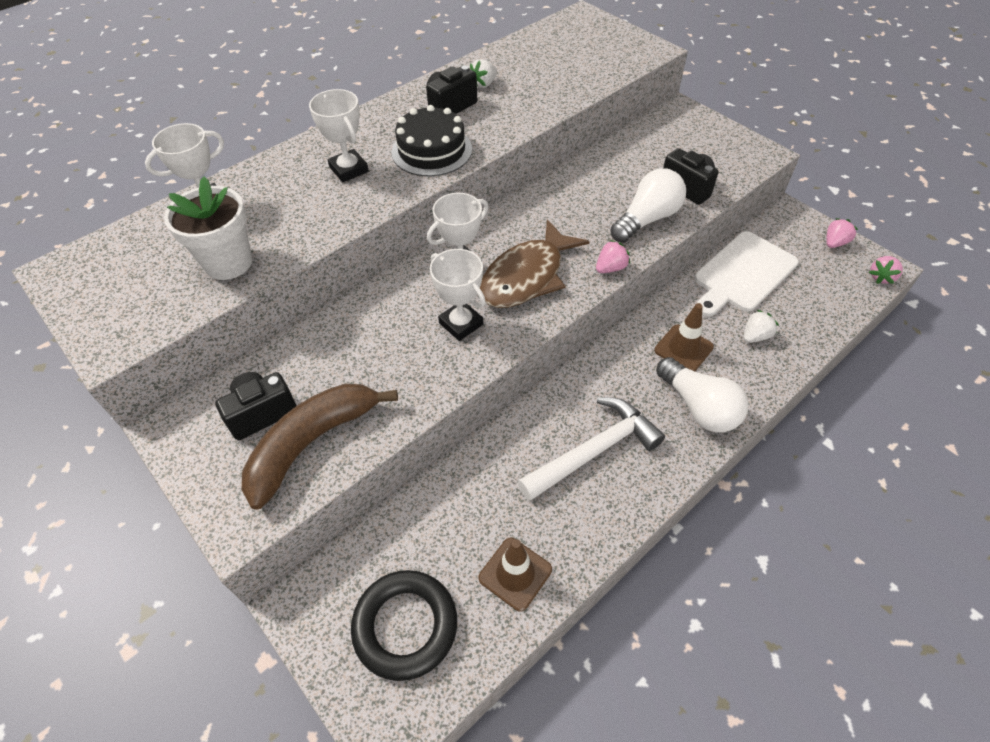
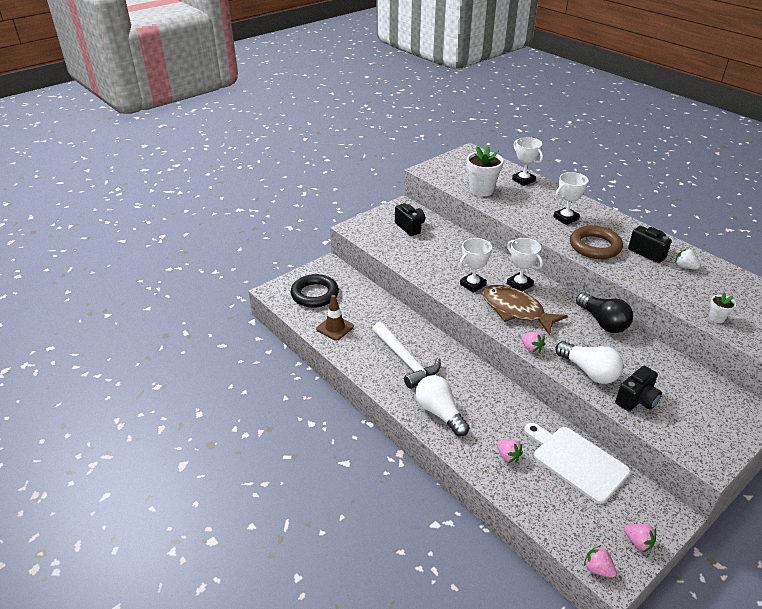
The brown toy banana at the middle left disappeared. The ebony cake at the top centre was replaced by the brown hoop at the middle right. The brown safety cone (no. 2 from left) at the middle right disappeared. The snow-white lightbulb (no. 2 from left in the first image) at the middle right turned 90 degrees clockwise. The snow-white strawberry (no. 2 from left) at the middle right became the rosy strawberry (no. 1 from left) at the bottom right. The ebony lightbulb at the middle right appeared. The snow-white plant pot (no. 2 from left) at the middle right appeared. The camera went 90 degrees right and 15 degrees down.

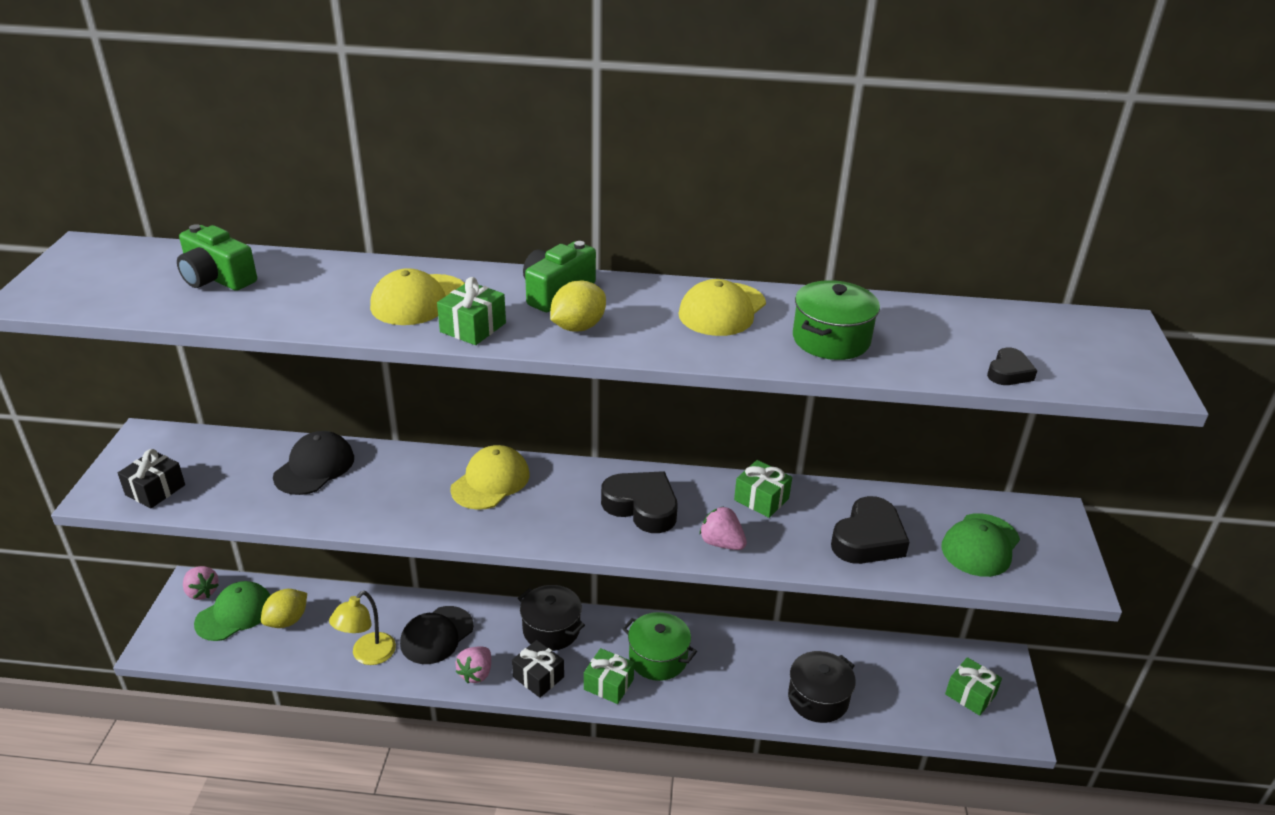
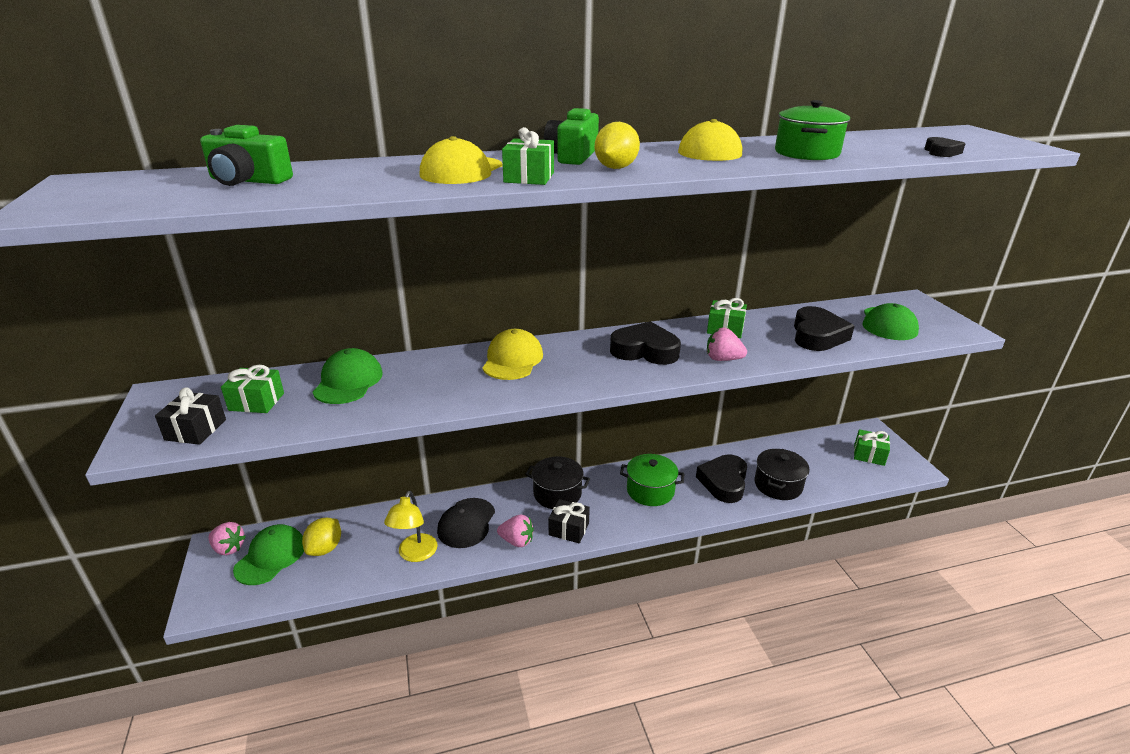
The ebony peaked cap (no. 1 from left) at the middle left became the green peaked cap (no. 2 from left) at the middle left. The rosy strawberry (no. 2 from left) at the bottom centre turned 75 degrees counterclockwise. The green gift (no. 2 from left in the first image) moved from the bottom centre to the middle left. The ebony heart shape (no. 2 from left) at the centre appeared. The camera went 20 degrees left and 5 degrees down.

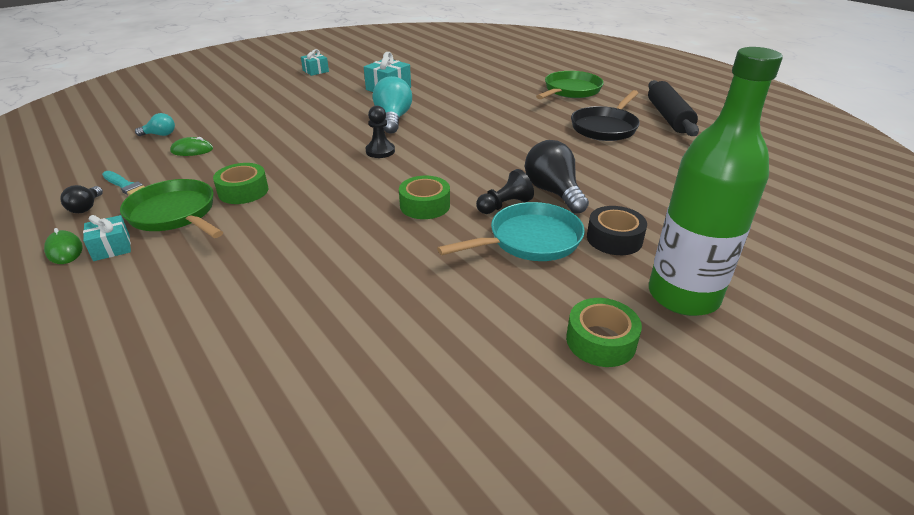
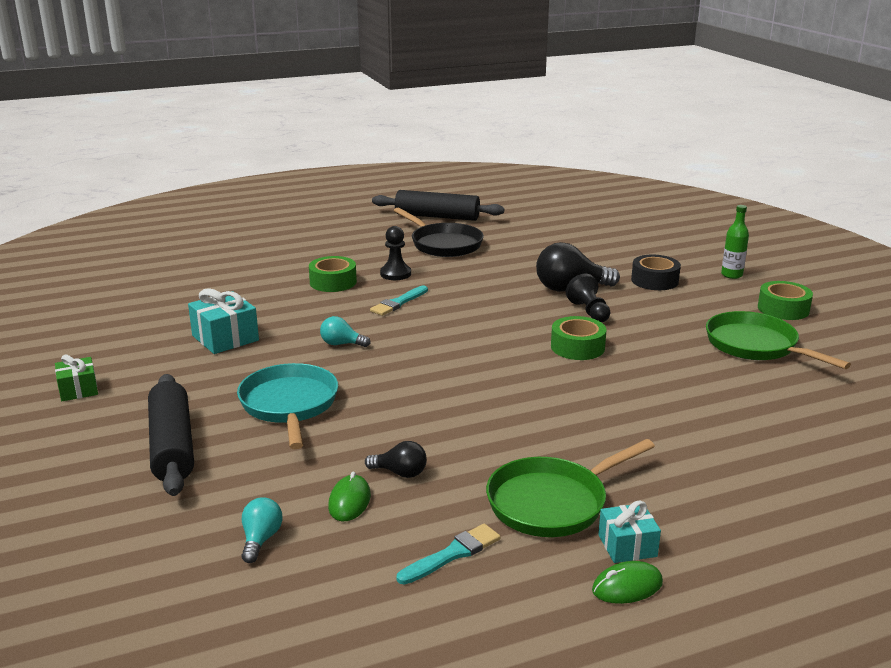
The ebony lightbulb (no. 1 from left) moved from the middle left to the bottom centre. The green tape (no. 1 from left) moved from the middle left to the centre. The teal gift (no. 2 from left) at the top centre became the green gift at the middle left. The ebony chess pawn (no. 1 from left) moved from the top centre to the centre. The teal lightbulb (no. 2 from left) at the top centre changed to 0.53 times the size. The teal frying pan moved from the centre to the middle left. The green frying pan (no. 2 from left) moved from the top centre to the middle right. The green drink bottle at the middle right changed to 0.41 times the size. The ebony rolling pin (no. 1 from left) at the middle left appeared. The teal brush (no. 1 from left) at the centre appeared. The camera went 75 degrees left and 10 degrees down.

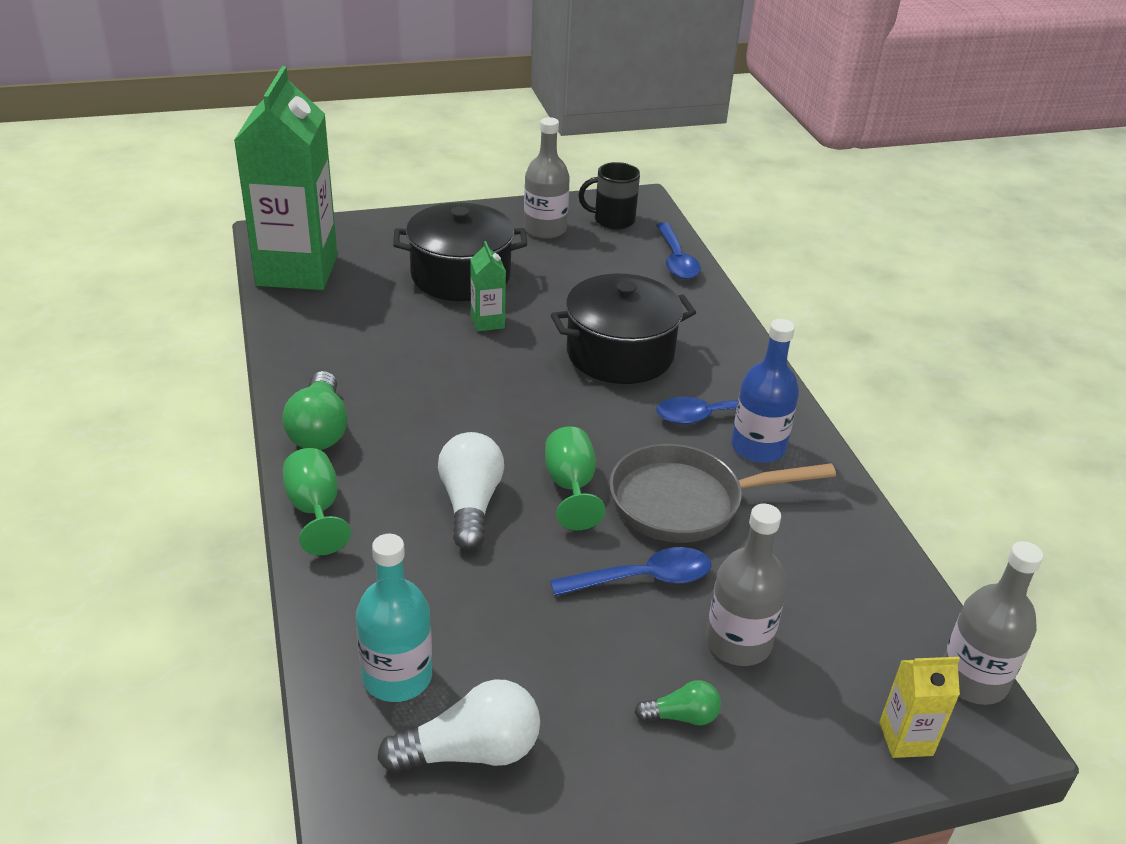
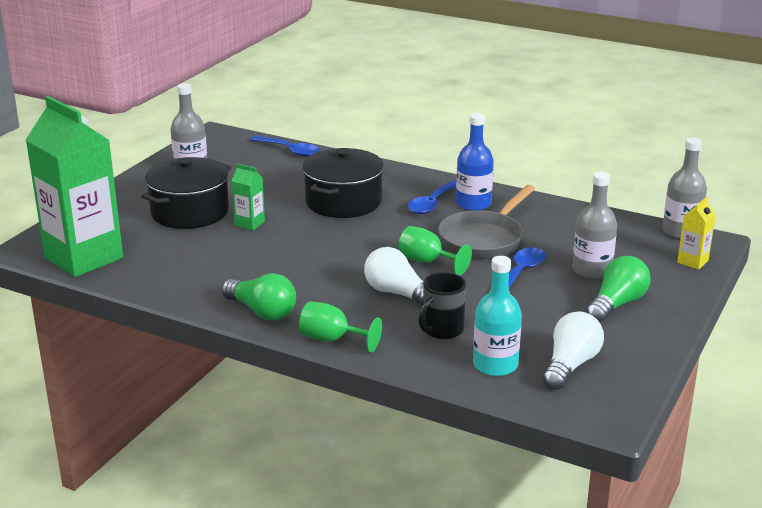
The ebony coffee mug moved from the top centre to the centre. The green lightbulb (no. 2 from left) at the bottom centre changed to 1.82 times the size. The camera went 45 degrees left and 10 degrees down.

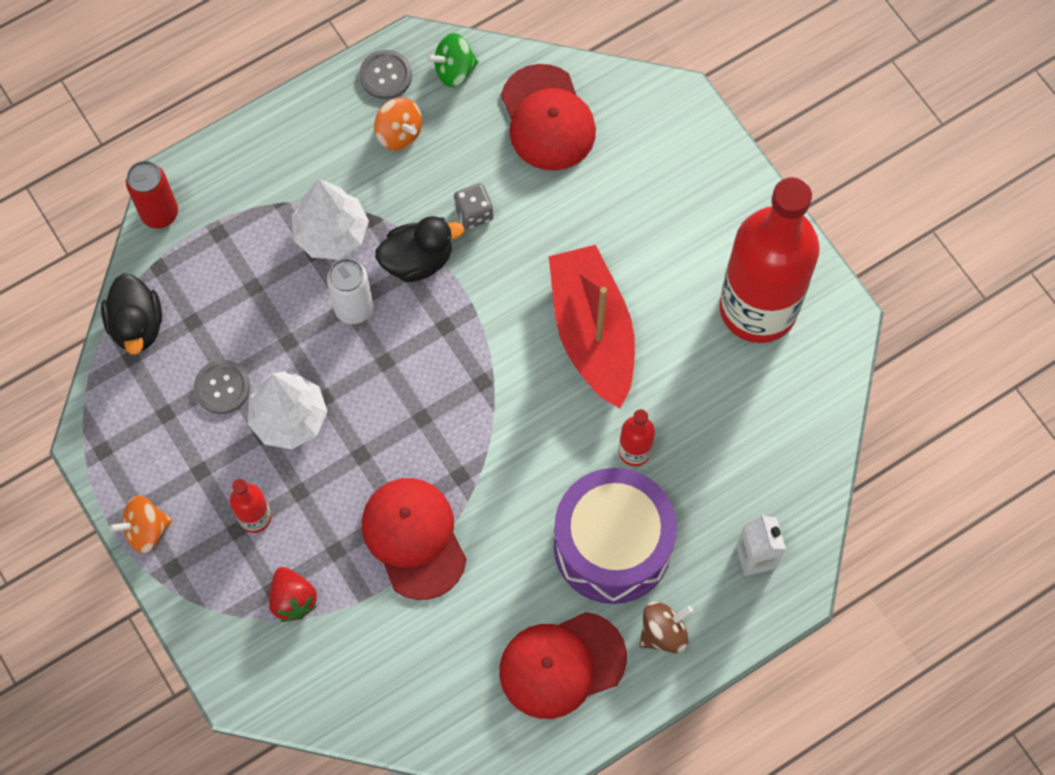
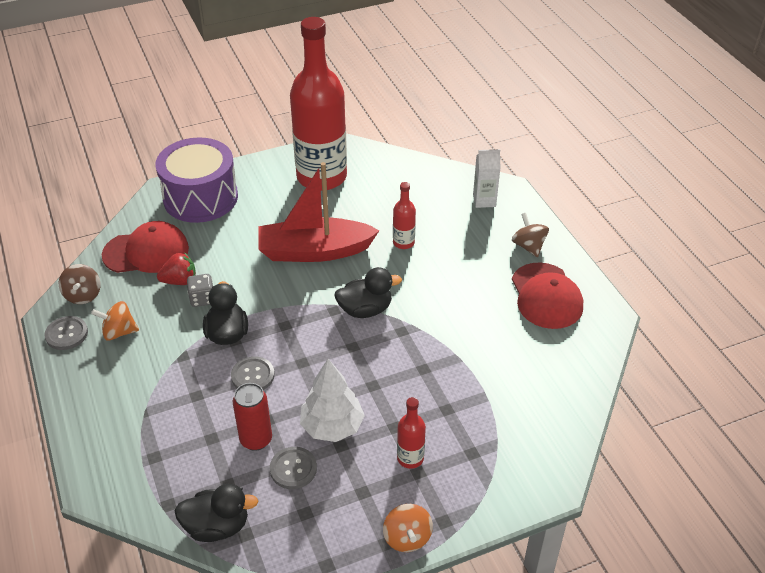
The crimson soda can moved from the top left to the bottom left. The crimson strawberry moved from the bottom left to the middle left. The snow-white fir tree (no. 2 from left) at the top left disappeared. The snow-white soda can at the middle left was replaced by the ash-grey sewing button (no. 2 from left) at the middle left. The crimson peaked cap (no. 1 from left) at the bottom centre disappeared. The bright orange toy top (no. 2 from left in the first image) at the top centre turned 150 degrees counterclockwise. The green toy top at the top centre became the brown toy top (no. 1 from left) at the middle left. The violet snare drum moved from the bottom centre to the top left. The ebony duck (no. 3 from left) at the centre appeared. The camera went 80 degrees left and 25 degrees down.

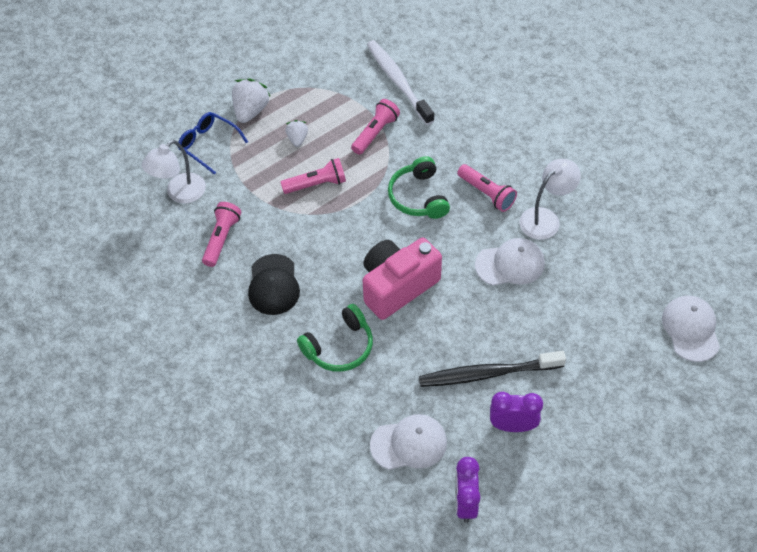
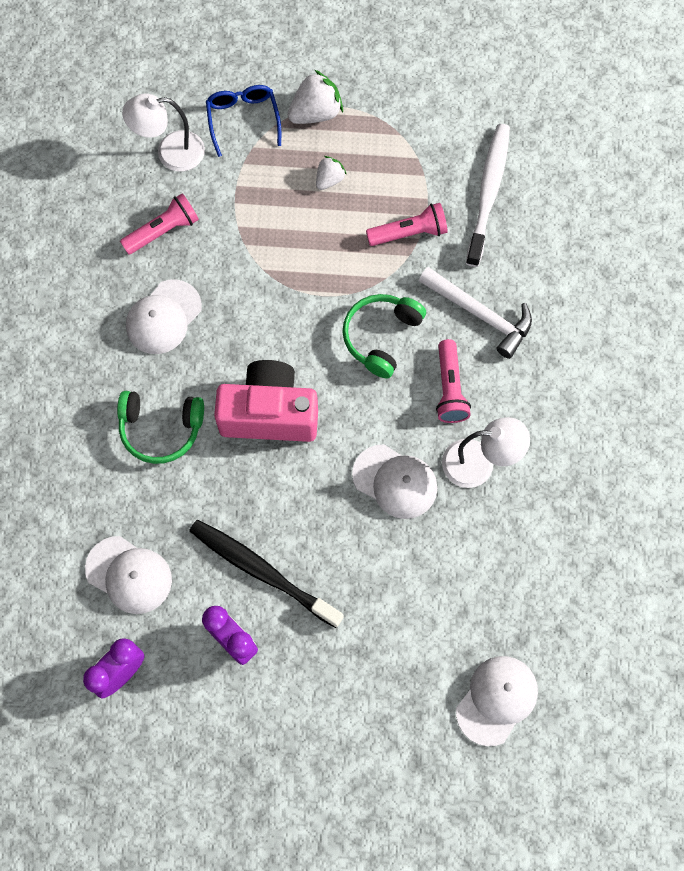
The ebony peaked cap at the centre became the snow-white peaked cap (no. 2 from left) at the middle left. The rosy torch (no. 2 from left) at the top centre disappeared. The snow-white claw hammer at the middle right appeared. The camera went 40 degrees right and 15 degrees up.

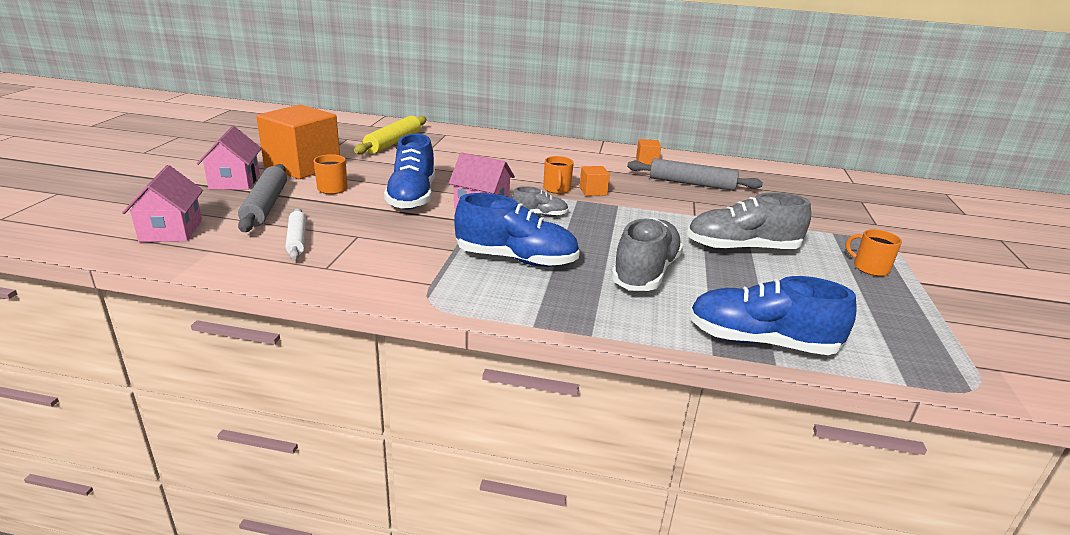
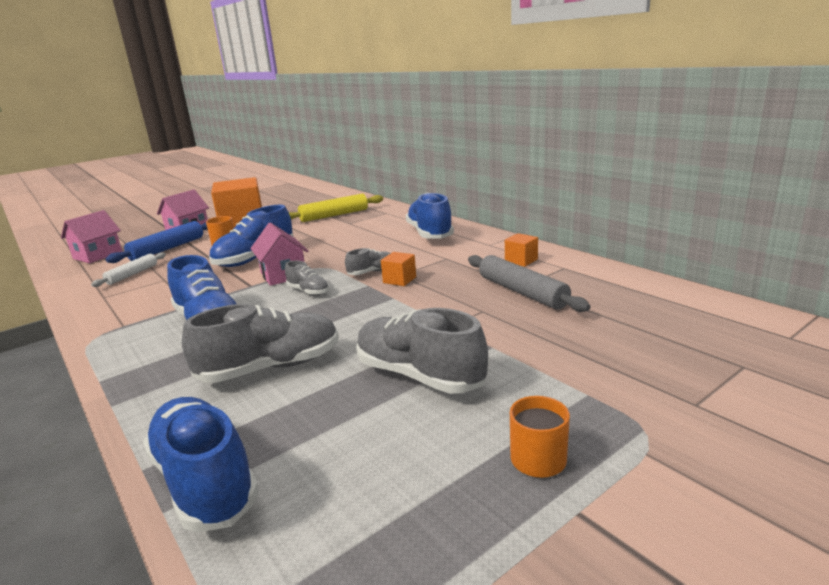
The ash-grey rolling pin (no. 1 from left) at the middle left became the cobalt rolling pin at the middle left. The bright orange coffee mug (no. 2 from left) at the top centre was replaced by the ash-grey lace-up shoe (no. 3 from left) at the centre. The cobalt lace-up shoe (no. 4 from left) at the centre appeared. The camera went 45 degrees right and 5 degrees down.

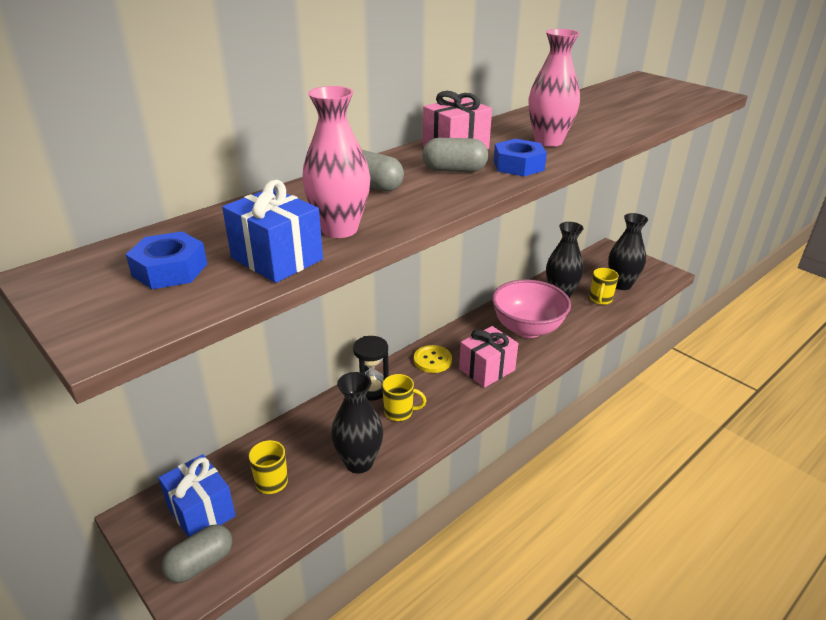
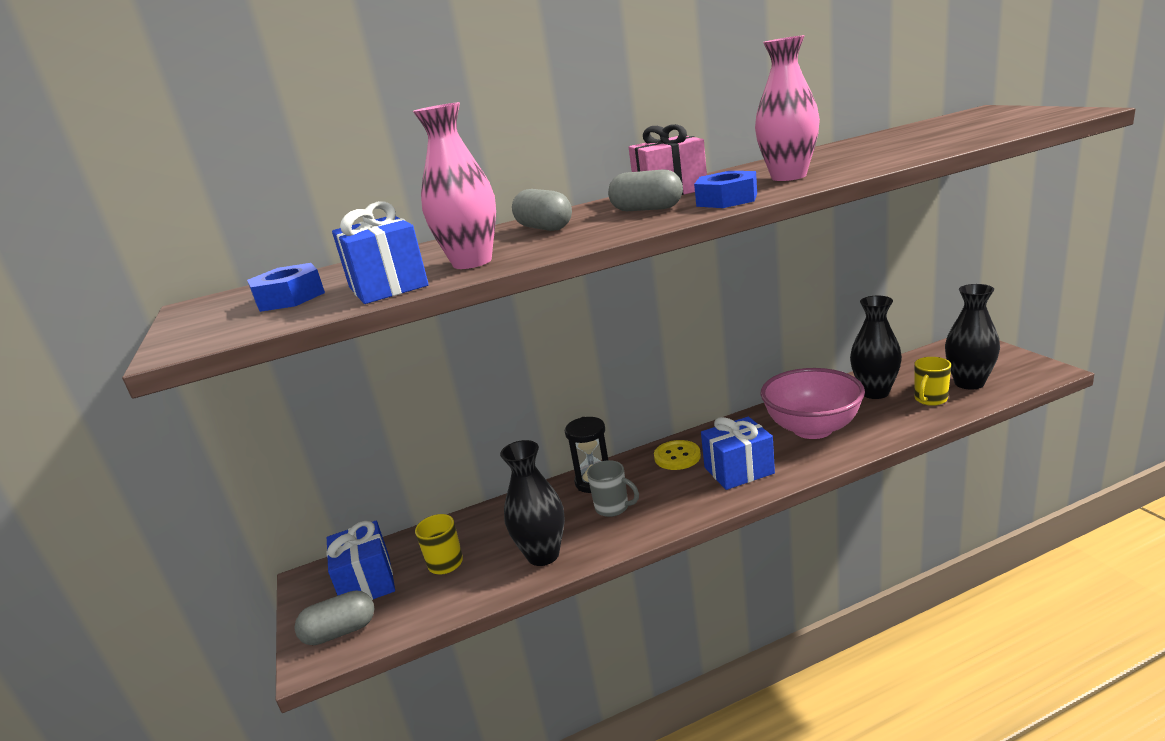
The golden coffee mug (no. 2 from left) at the centre became the ash-grey coffee mug at the centre. The rosy gift (no. 2 from left) at the centre became the cobalt gift (no. 3 from left) at the centre. The camera went 25 degrees right and 10 degrees down.

